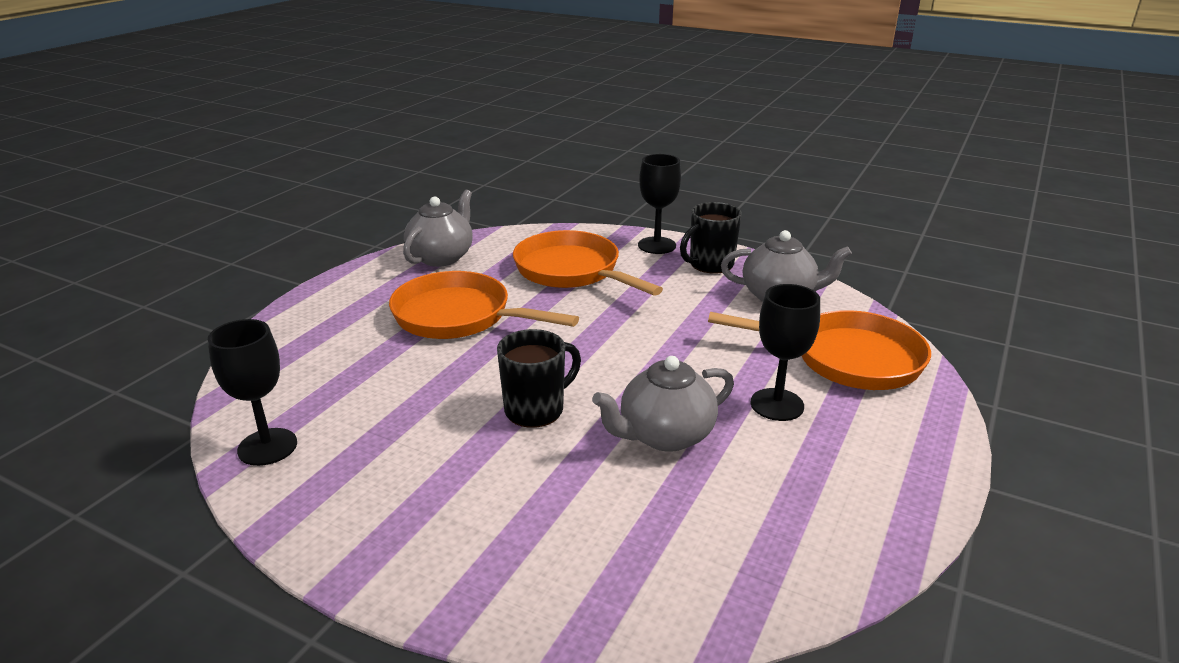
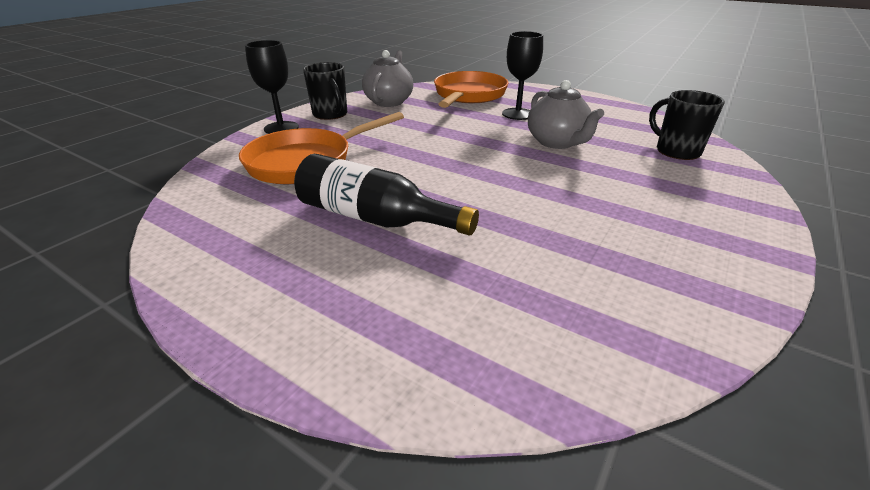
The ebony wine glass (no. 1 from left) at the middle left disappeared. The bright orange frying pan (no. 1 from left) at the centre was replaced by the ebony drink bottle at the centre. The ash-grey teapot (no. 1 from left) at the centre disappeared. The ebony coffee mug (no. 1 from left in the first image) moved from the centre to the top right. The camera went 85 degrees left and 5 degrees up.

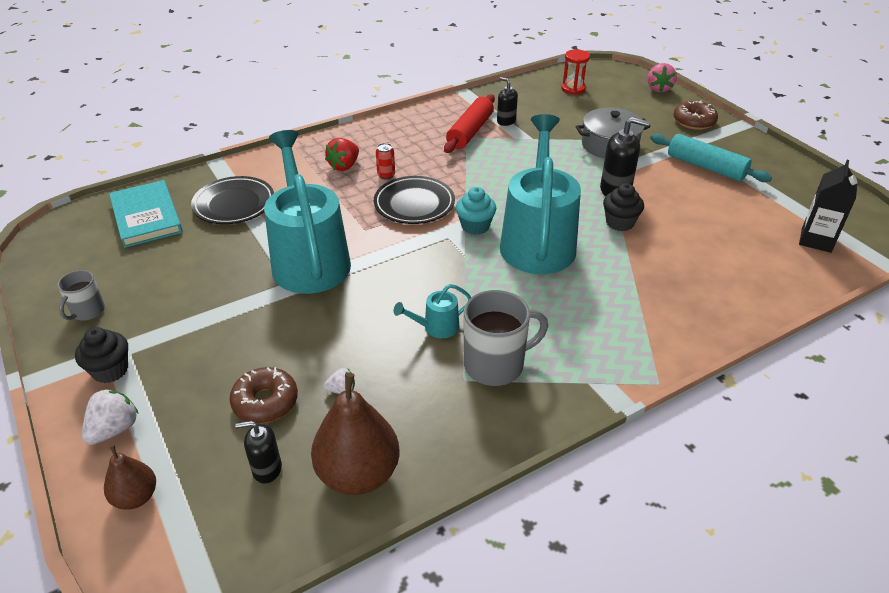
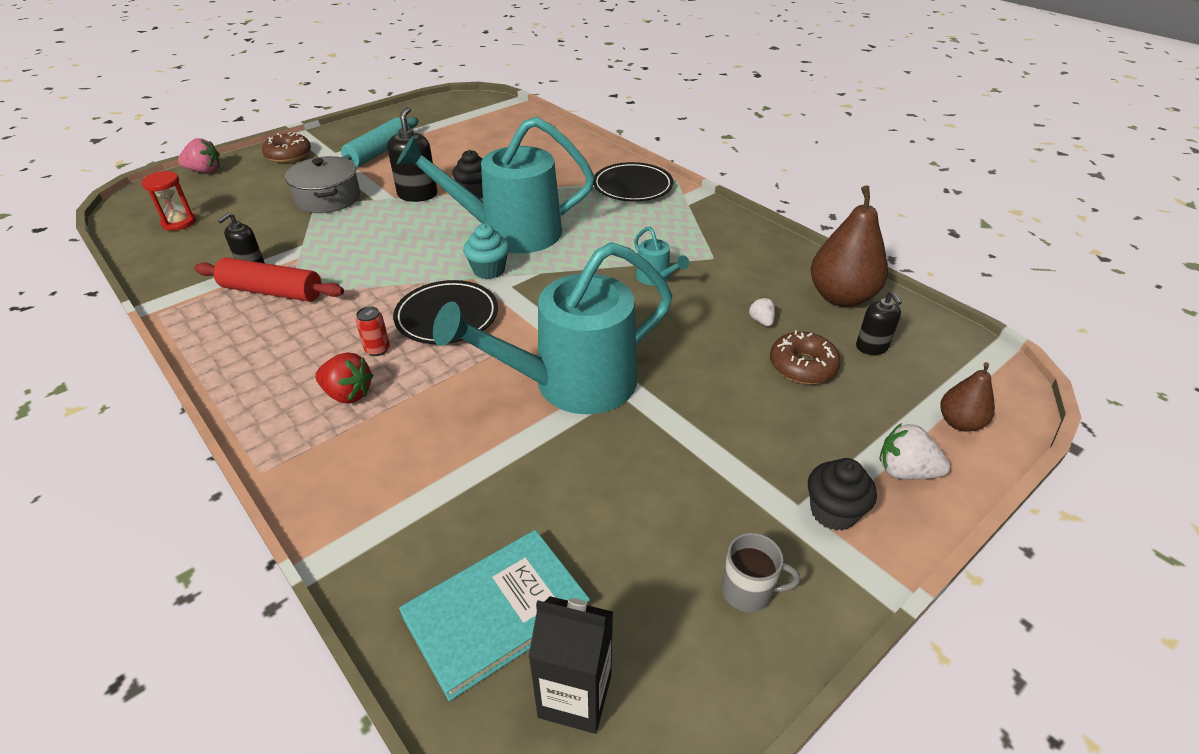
The ebony plate (no. 1 from left in the first image) moved from the middle left to the top centre. The ash-grey coffee mug (no. 2 from left) at the centre disappeared. The ebony juice carton moved from the middle right to the bottom centre. The camera went 100 degrees left and 0 degrees up.

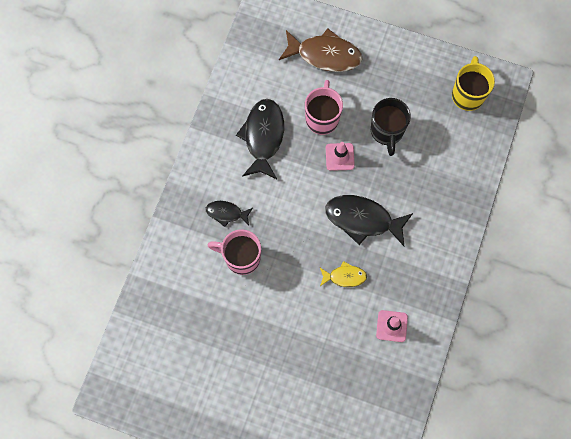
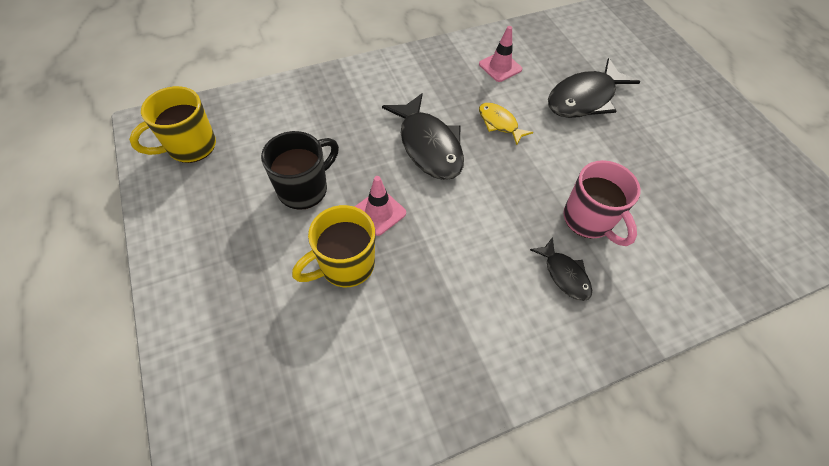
The ebony fish (no. 2 from left in the first image) moved from the top centre to the top right. The brown fish at the top centre disappeared. The rosy coffee mug (no. 2 from left) at the top centre became the golden coffee mug (no. 2 from left) at the centre. The camera went 135 degrees left and 15 degrees down.

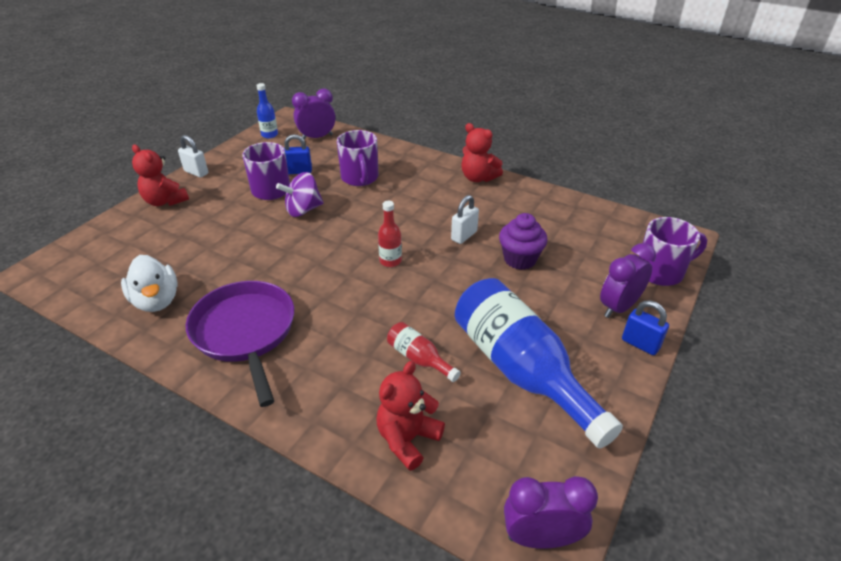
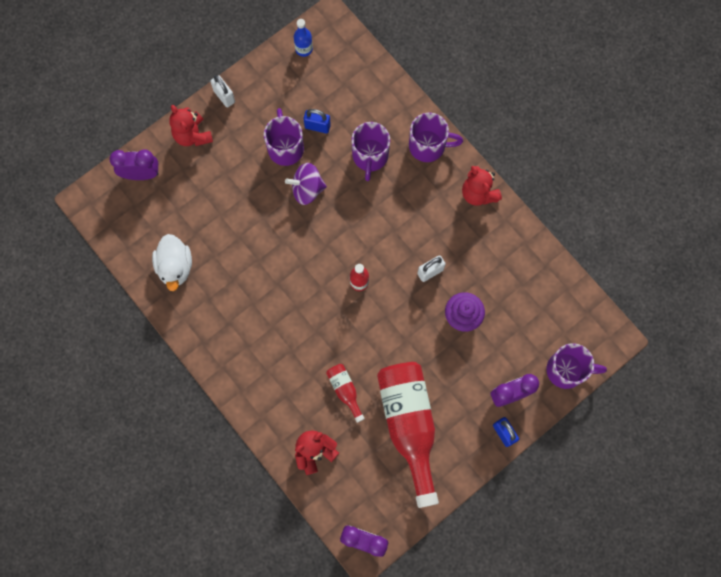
The violet frying pan at the middle left disappeared. The violet clock (no. 1 from left) moved from the top centre to the top left. The cobalt drink bottle (no. 2 from left) at the centre became the crimson drink bottle (no. 3 from left) at the bottom centre. The violet coffee mug (no. 3 from left) at the top centre appeared. The camera went 20 degrees right and 35 degrees up.

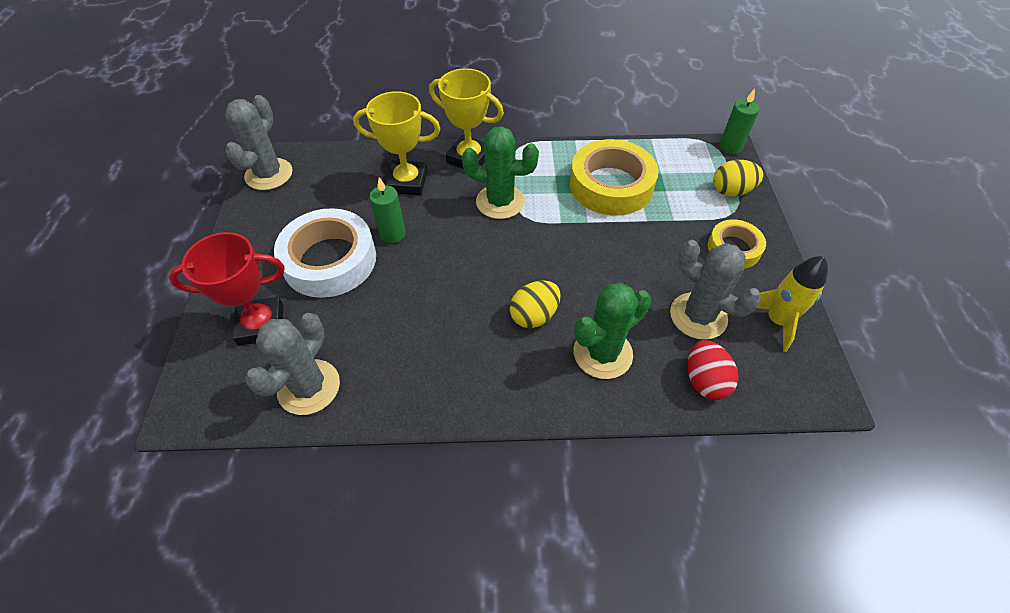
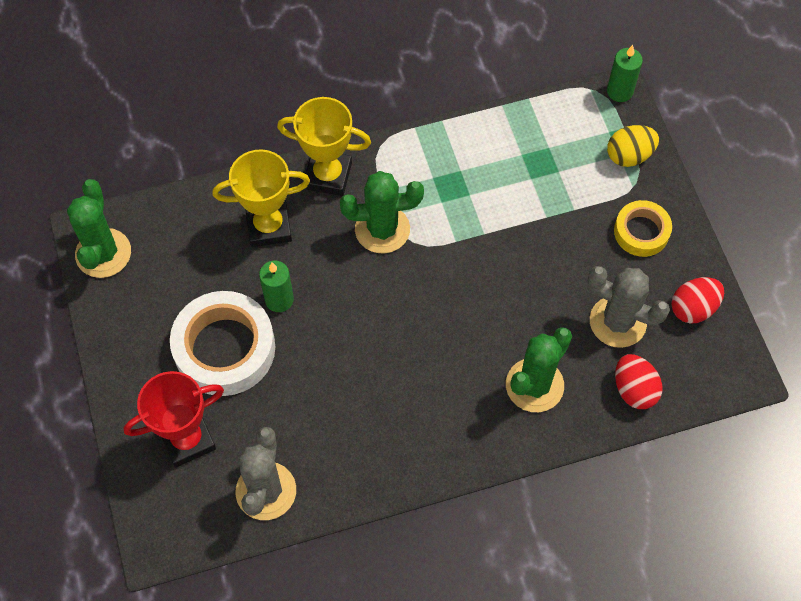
The ash-grey cactus (no. 1 from left) at the top left became the green cactus (no. 1 from left) at the middle left. The golden egg (no. 1 from left) at the centre disappeared. The golden tape (no. 1 from left) at the top centre disappeared. The golden rocket at the middle right was replaced by the crimson egg (no. 2 from left) at the middle right. The camera went 15 degrees left and 10 degrees up.

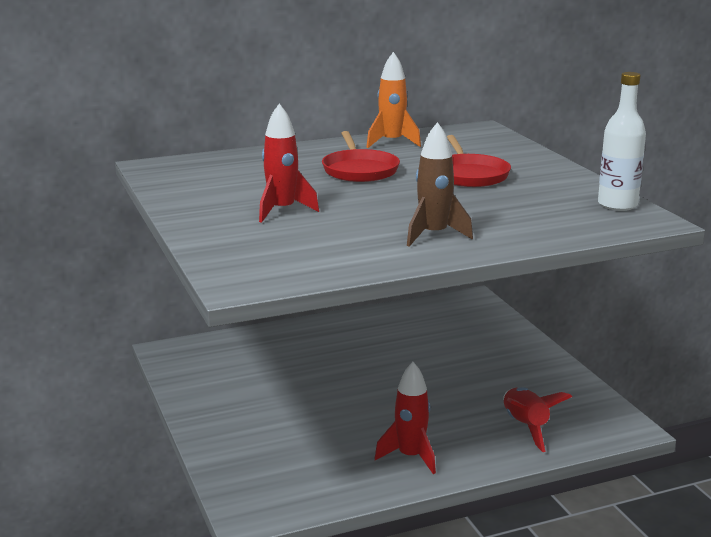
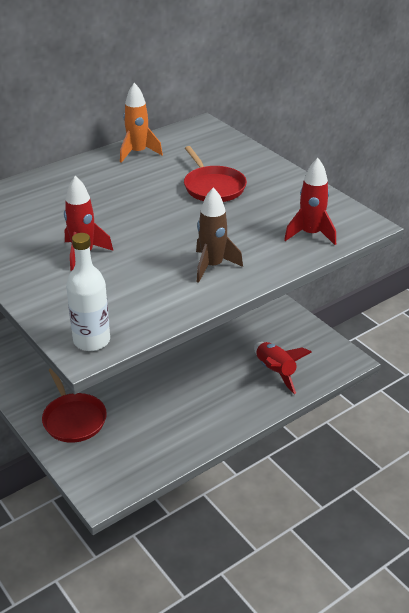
The crimson frying pan (no. 1 from left) moved from the top centre to the middle left. The crimson rocket (no. 2 from left in the first image) moved from the bottom centre to the top right. The snow-white drink bottle moved from the top right to the middle left. The camera went 15 degrees left and 15 degrees up.

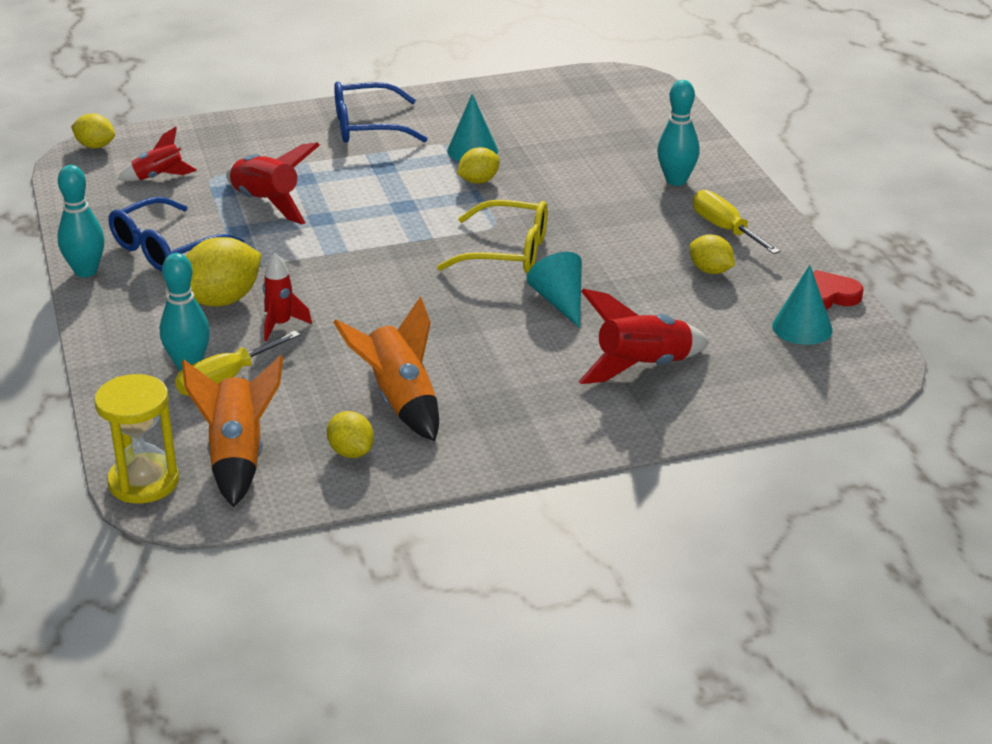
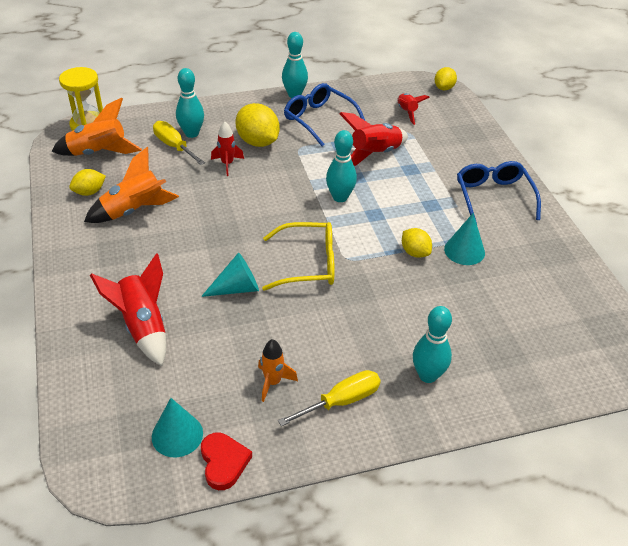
The golden glasses at the top centre turned 105 degrees counterclockwise. The golden toy lemon (no. 5 from left) at the middle right was replaced by the bright orange rocket (no. 3 from left) at the bottom centre. The teal bowling pin (no. 3 from left) at the top centre appeared. The camera went 90 degrees right and 10 degrees up.

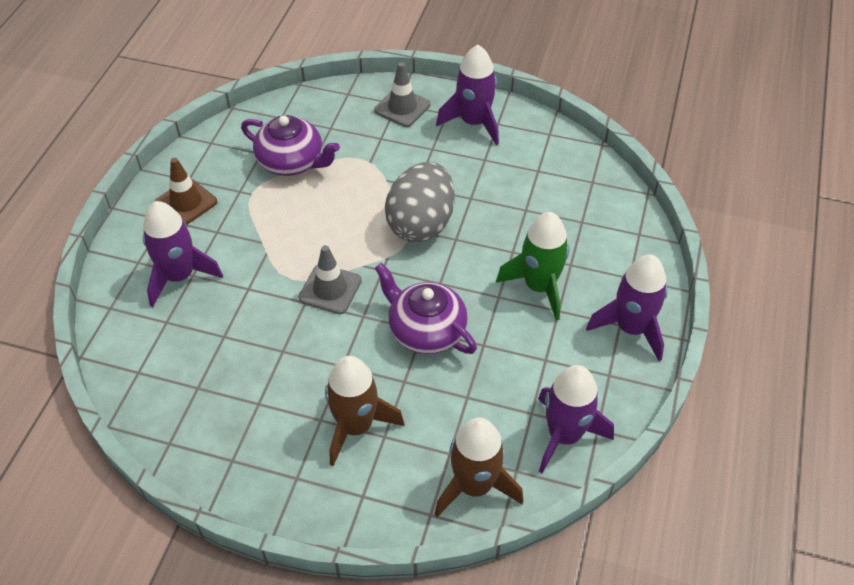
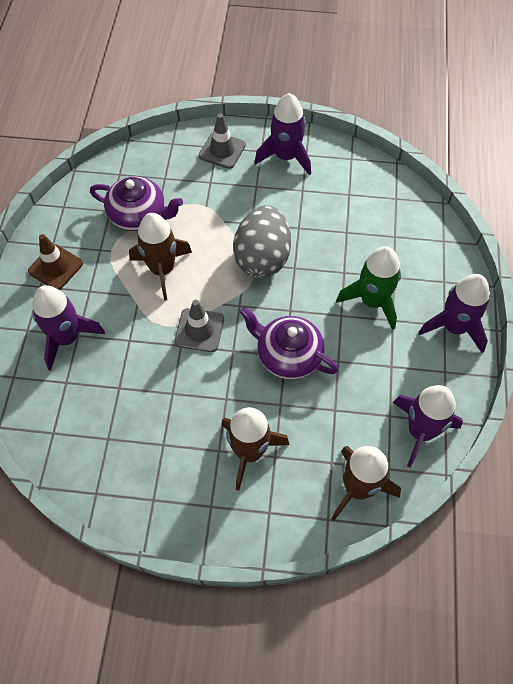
The brown rocket (no. 1 from left) at the middle left appeared. The camera went 10 degrees left and 10 degrees up.

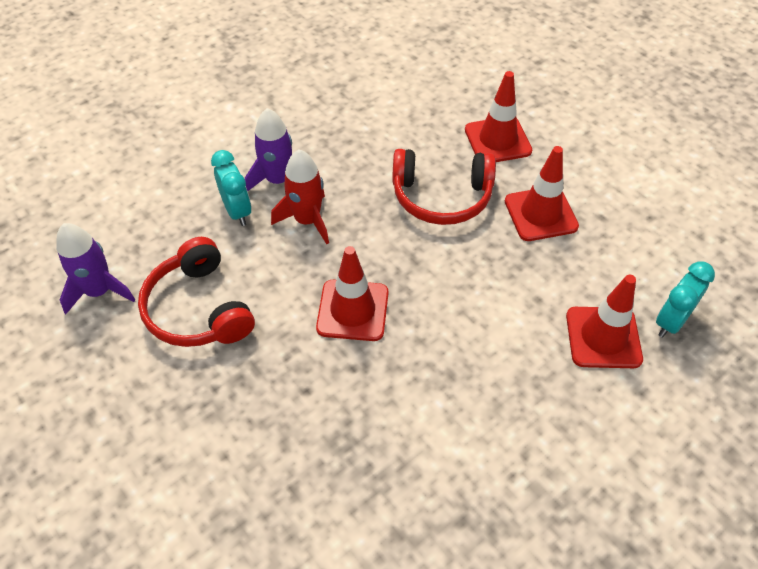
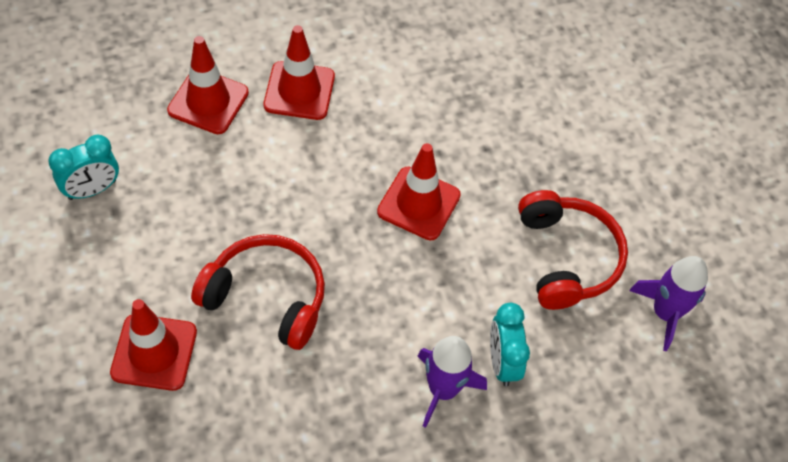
The crimson rocket at the centre disappeared. The crimson safety cone (no. 3 from left) moved from the middle right to the top centre. The teal clock (no. 2 from left in the first image) moved from the middle right to the middle left. The camera went 165 degrees left and 5 degrees up.

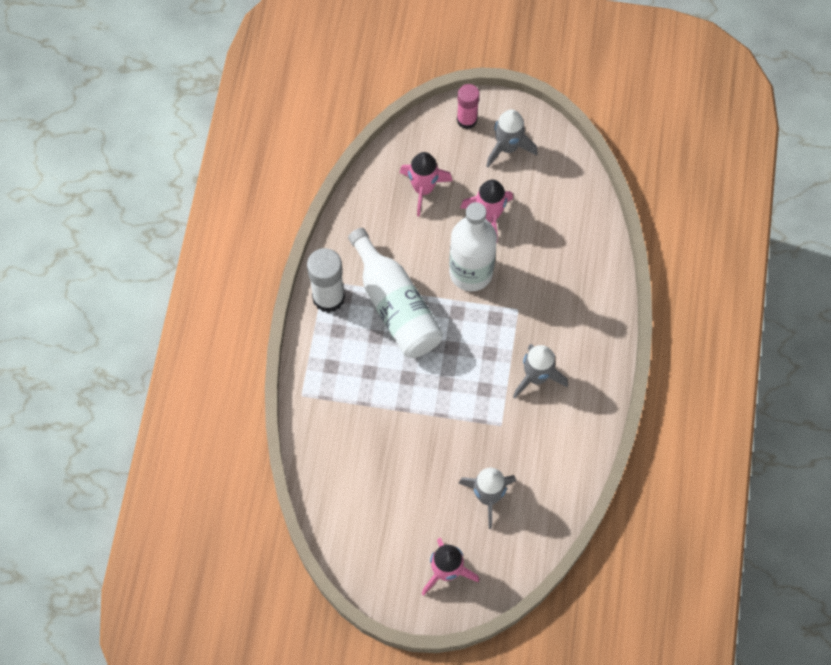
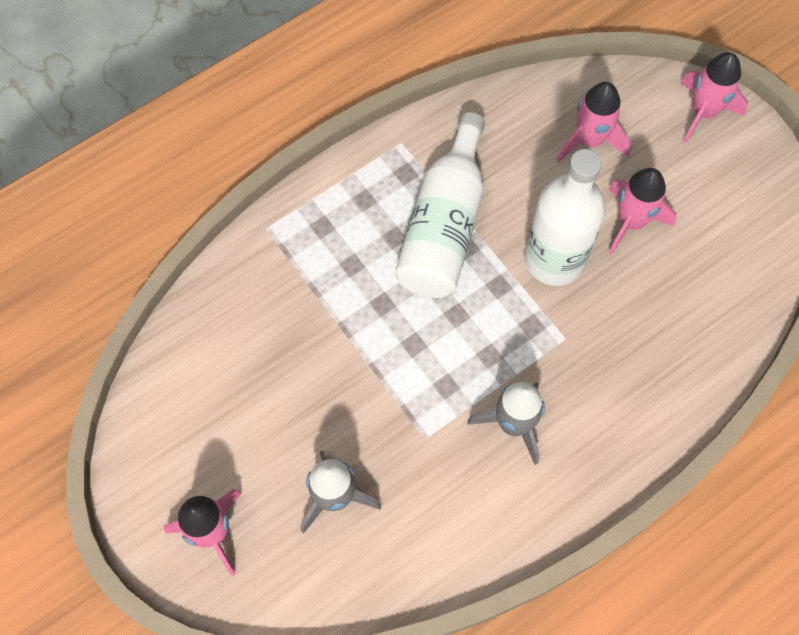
The snow-white stick of glue at the centre disappeared. The rosy stick of glue at the top centre was replaced by the rosy rocket (no. 4 from left) at the top right. The ash-grey rocket (no. 2 from left) at the top centre disappeared. The camera went 45 degrees right and 0 degrees up.

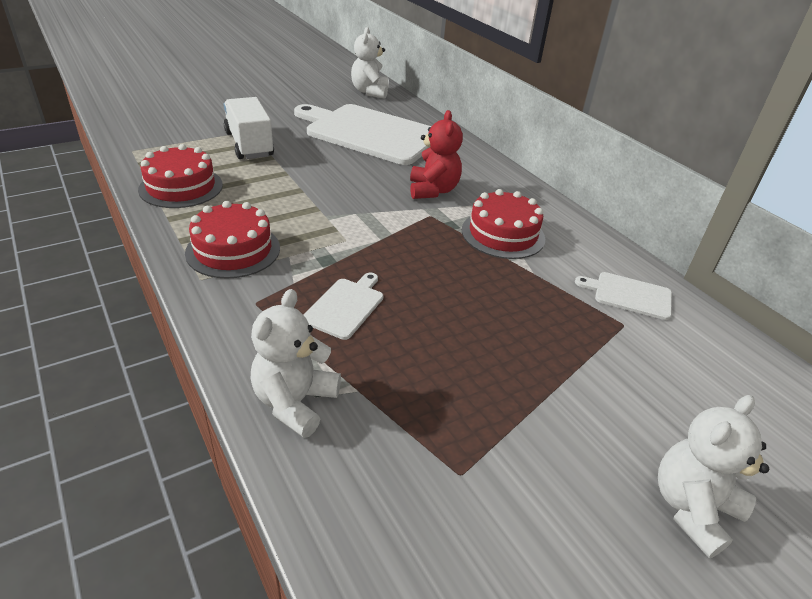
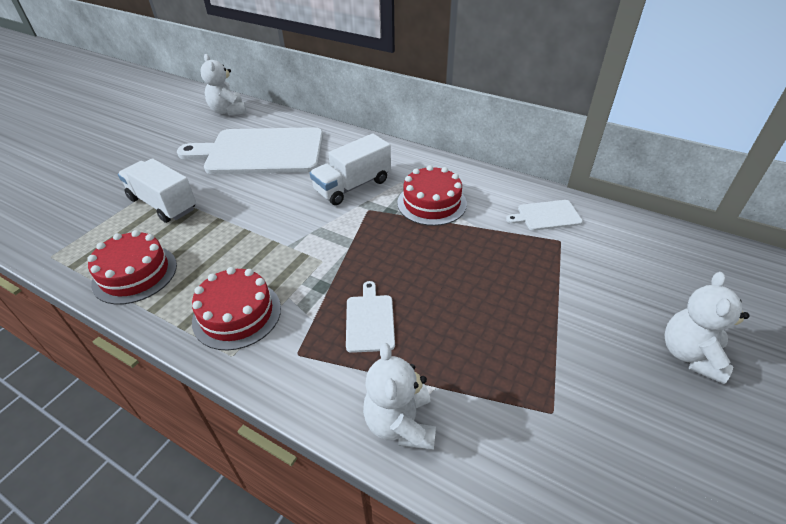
The crimson teddy bear at the top centre was replaced by the snow-white toy truck (no. 2 from left) at the top centre. The camera went 25 degrees left and 5 degrees up.

